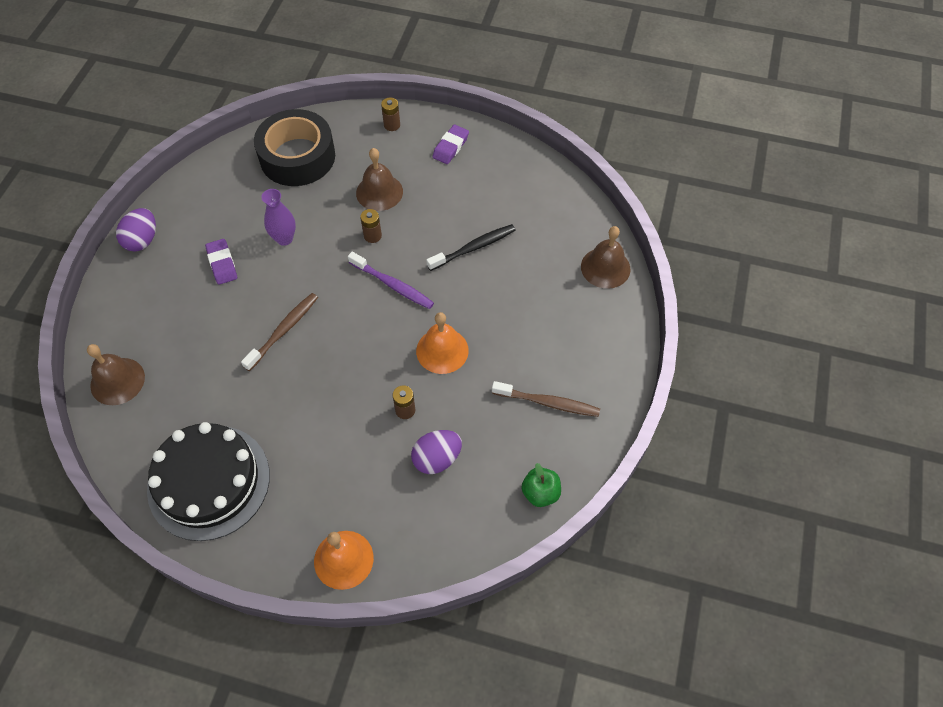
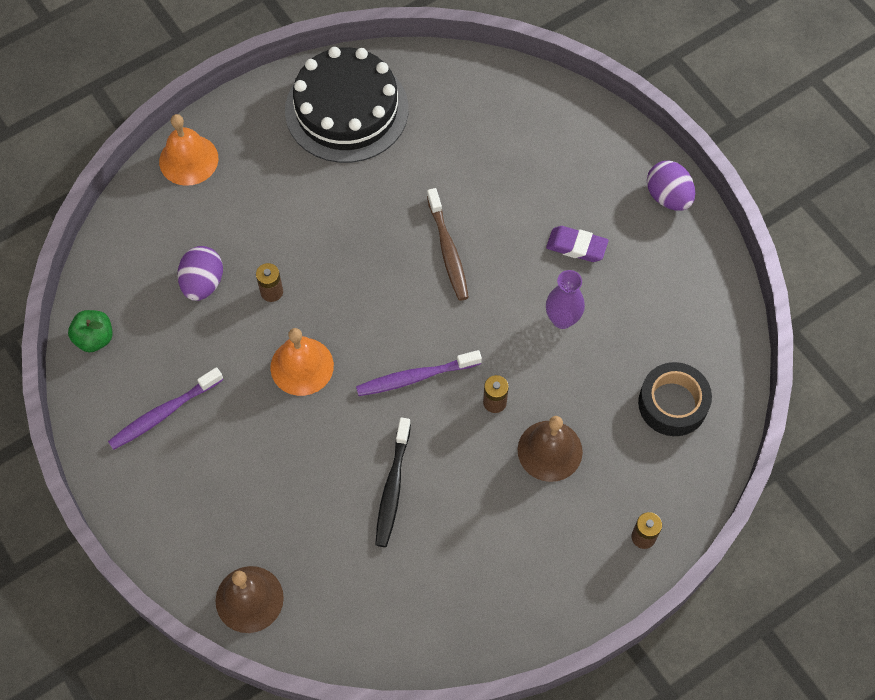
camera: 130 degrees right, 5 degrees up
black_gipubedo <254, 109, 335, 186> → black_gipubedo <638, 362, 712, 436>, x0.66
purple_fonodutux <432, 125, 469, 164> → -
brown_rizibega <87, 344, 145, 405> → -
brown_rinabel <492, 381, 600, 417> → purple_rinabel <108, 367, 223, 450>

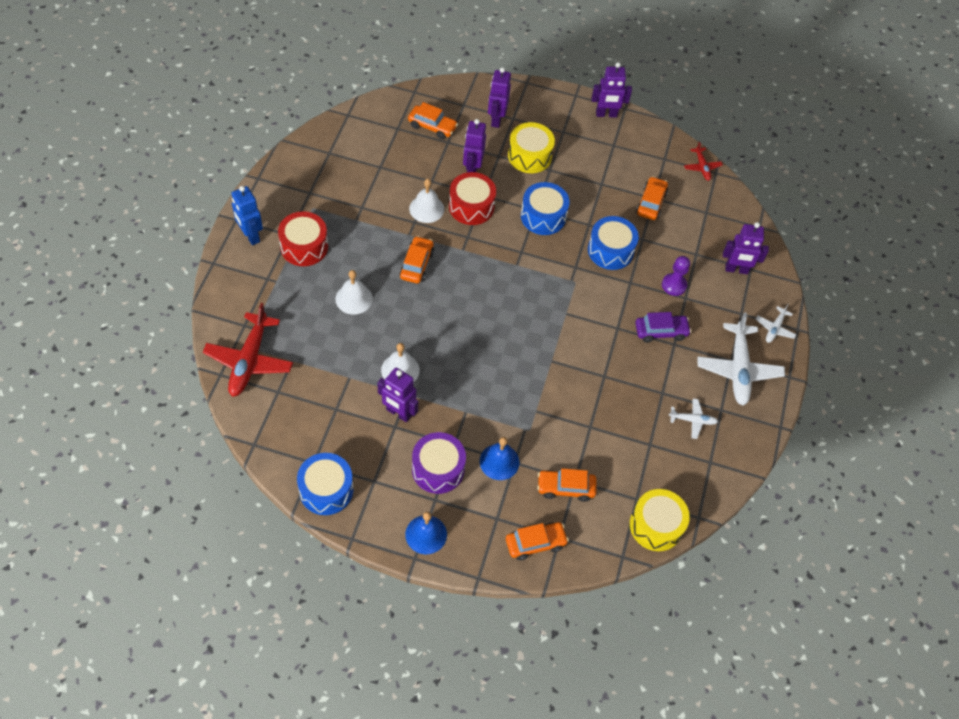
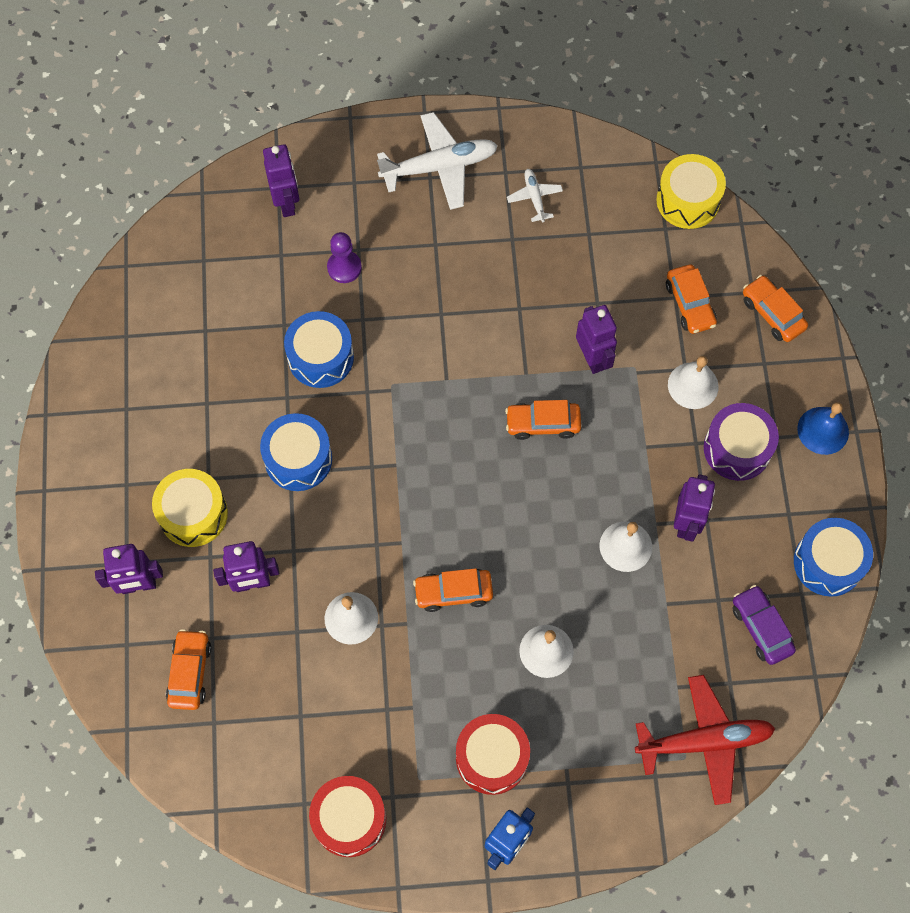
camera: 105 degrees left, 10 degrees up
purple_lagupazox <592, 62, 632, 118> → purple_lagupazox <576, 305, 617, 374>, move
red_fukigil <684, 142, 723, 181> → -
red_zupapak <449, 172, 496, 225> → red_zupapak <309, 776, 386, 857>, move
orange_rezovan <636, 176, 668, 220> → orange_rezovan <505, 400, 581, 440>, move
white_fukigil <756, 304, 796, 343> → -
purple_rezovan <635, 312, 691, 343> → purple_rezovan <732, 585, 796, 665>, move
blue_rizibega <480, 437, 519, 480> → white_rizibega <668, 356, 719, 409>

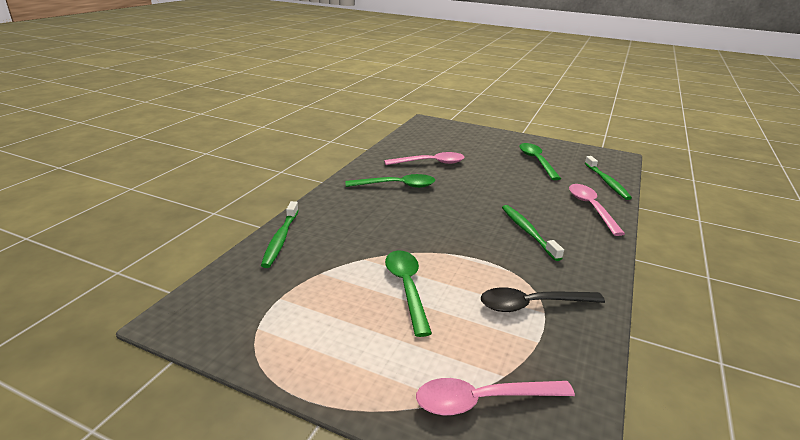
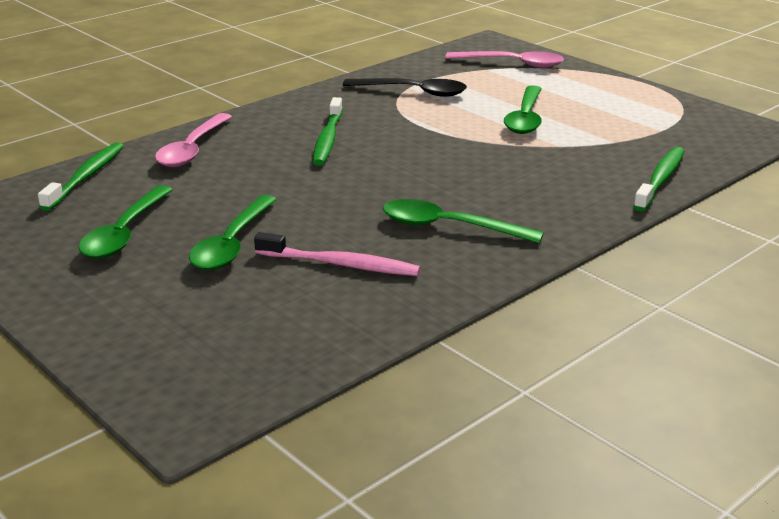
camera: 155 degrees left, 0 degrees up
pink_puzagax <384, 152, 465, 165> → pink_rinabel <254, 232, 421, 276>
- → green_puzagax <189, 195, 277, 270>

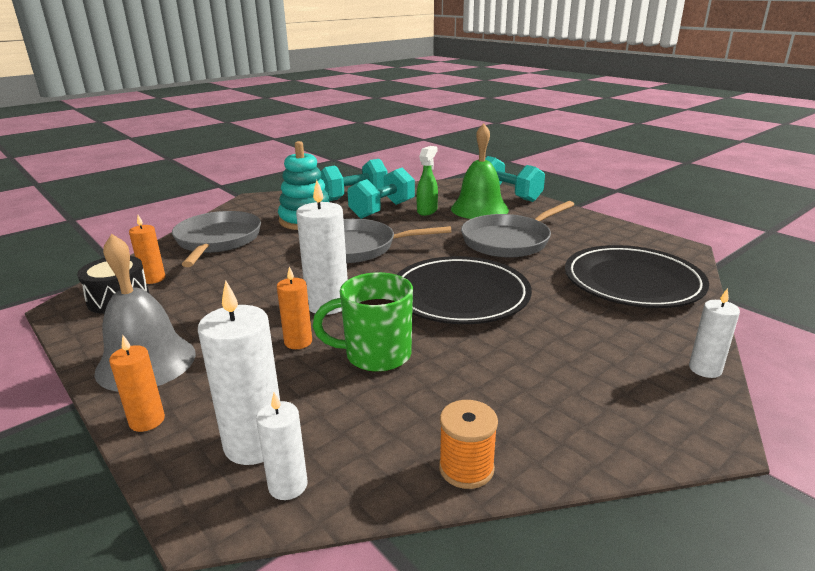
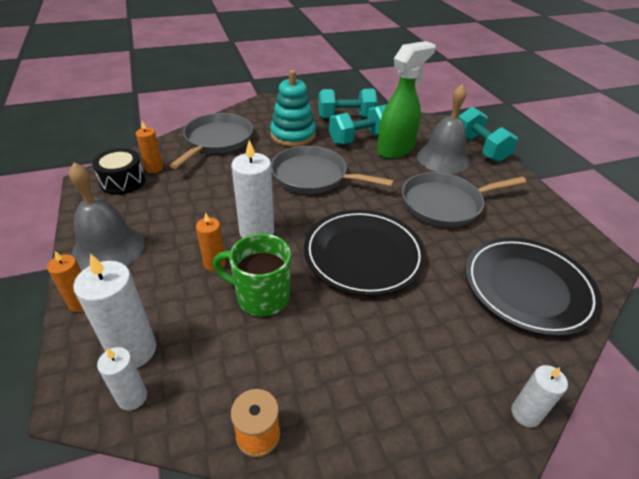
camera: 20 degrees right, 15 degrees up
green_rizibega <451, 123, 509, 219> → grey_rizibega <417, 84, 470, 174>
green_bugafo <416, 146, 438, 216> → green_bugafo <377, 41, 436, 159>, x1.80

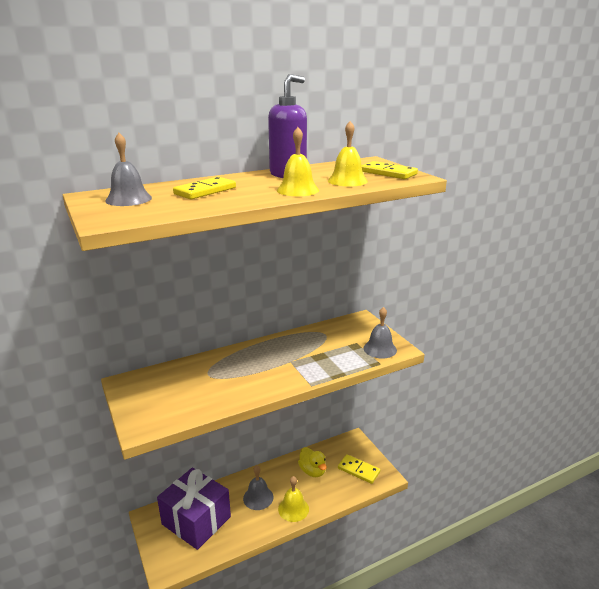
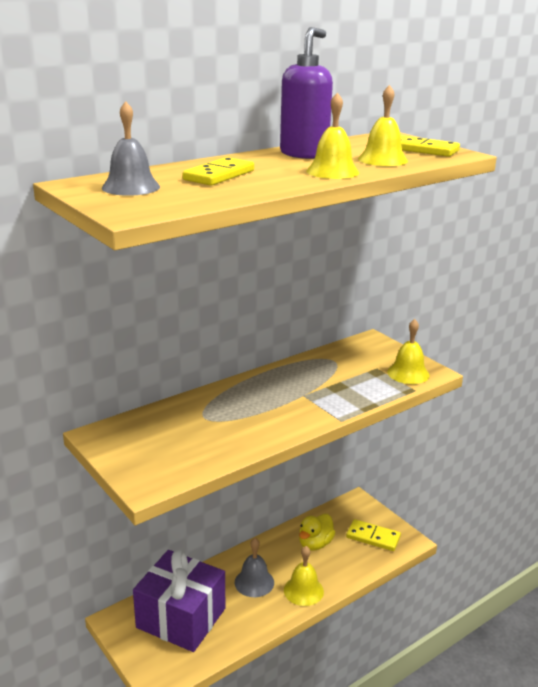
camera: 10 degrees left, 0 degrees up
grey_rizibega <363, 307, 397, 358> → yellow_rizibega <387, 319, 430, 384>
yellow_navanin <298, 447, 327, 477> → yellow_navanin <299, 514, 335, 550>, 75 degrees clockwise

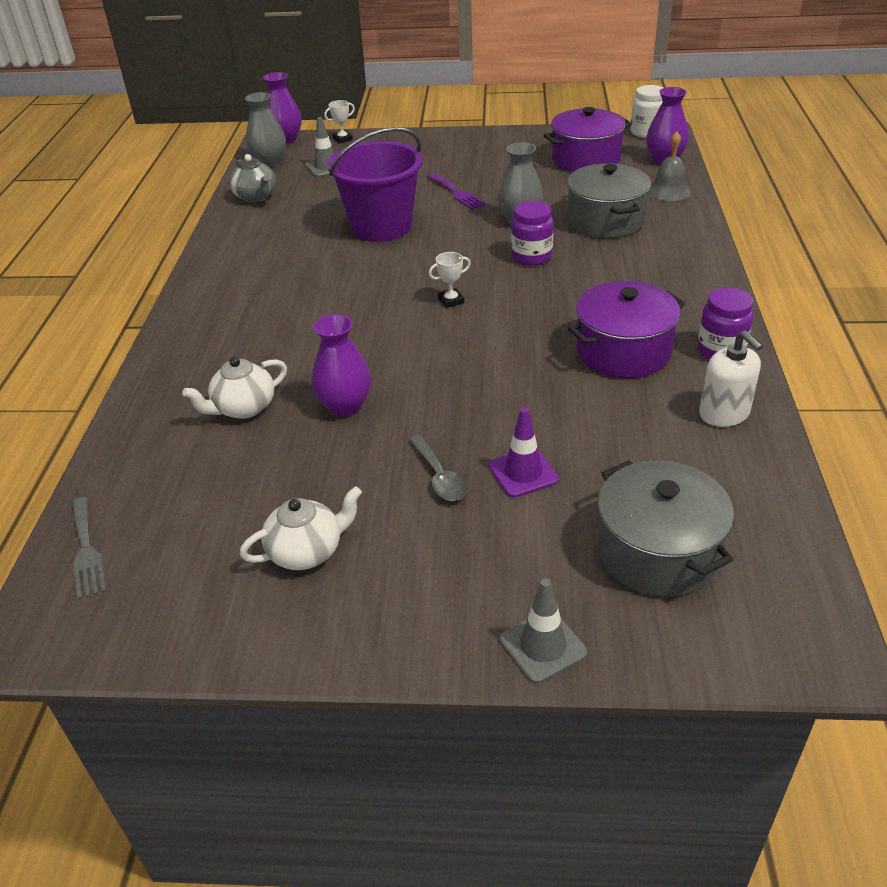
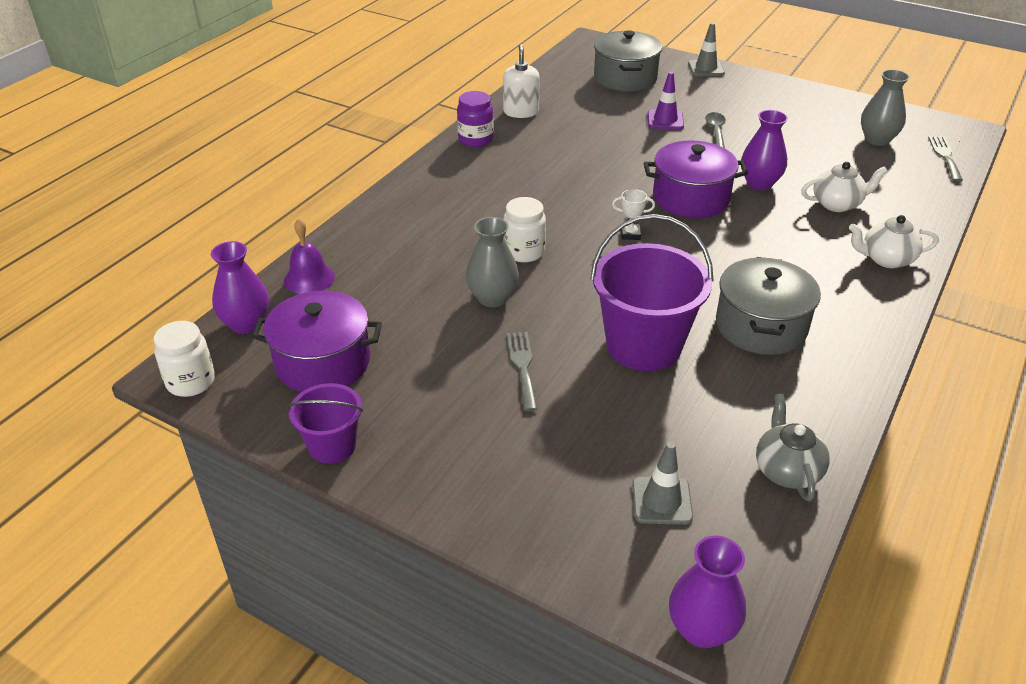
camera: 155 degrees left, 0 degrees up
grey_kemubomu <245, 92, 286, 167> → grey_kemubomu <861, 69, 910, 146>, move
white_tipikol <324, 100, 355, 143> → -
grey_rizibega <648, 131, 691, 201> → purple_rizibega <284, 219, 335, 294>
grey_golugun <567, 163, 651, 238> → grey_golugun <716, 257, 821, 355>, move
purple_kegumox <427, 173, 486, 209> → grey_kegumox <507, 332, 538, 411>
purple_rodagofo <511, 201, 554, 266> → white_rodagofo <503, 197, 546, 262>
purple_golugun <568, 281, 685, 378> → purple_golugun <644, 140, 748, 218>, move
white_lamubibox <240, 486, 362, 570> → white_lamubibox <849, 215, 939, 268>, move
- → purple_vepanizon <287, 383, 363, 464>

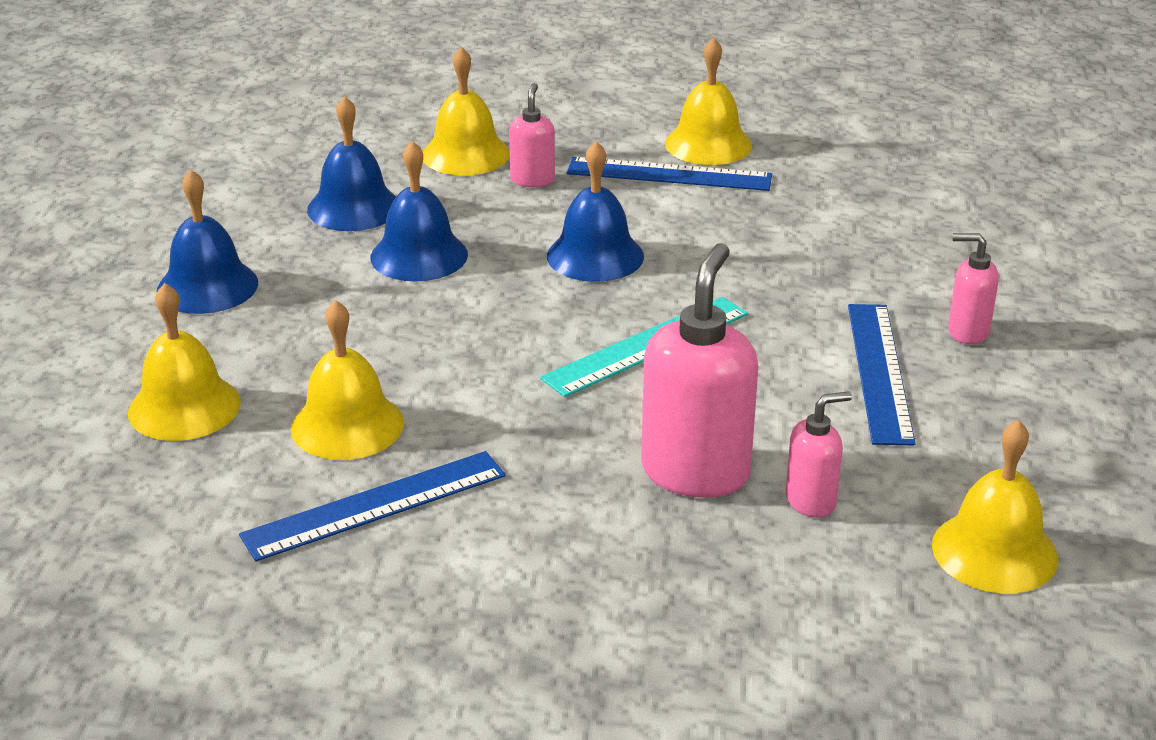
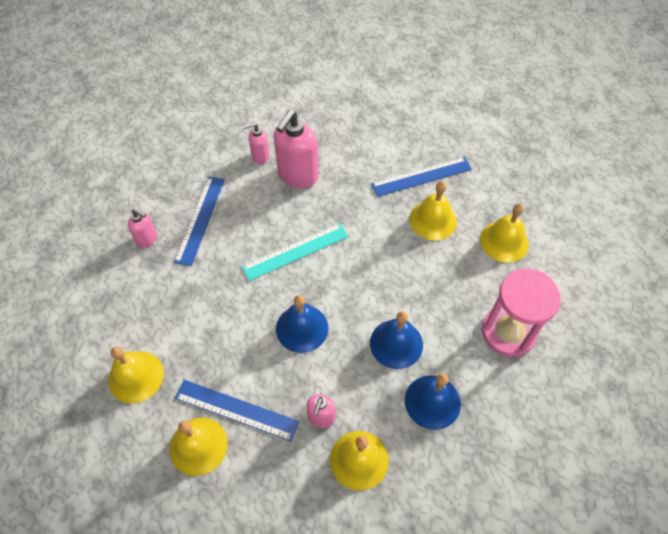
camera: 170 degrees left, 25 degrees up
blue_rizibega <157, 170, 258, 314> → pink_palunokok <482, 268, 561, 357>
yellow_rizibega <932, 420, 1058, 593> → yellow_rizibega <108, 346, 164, 404>, move

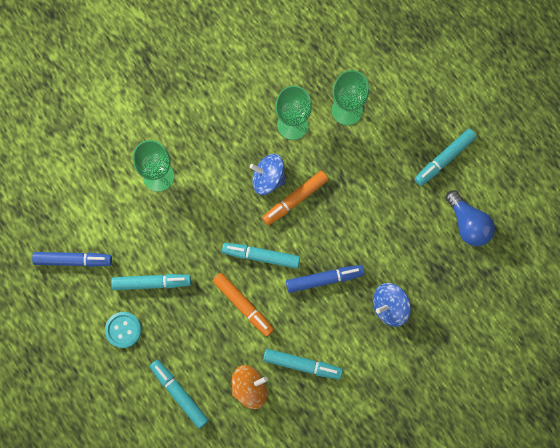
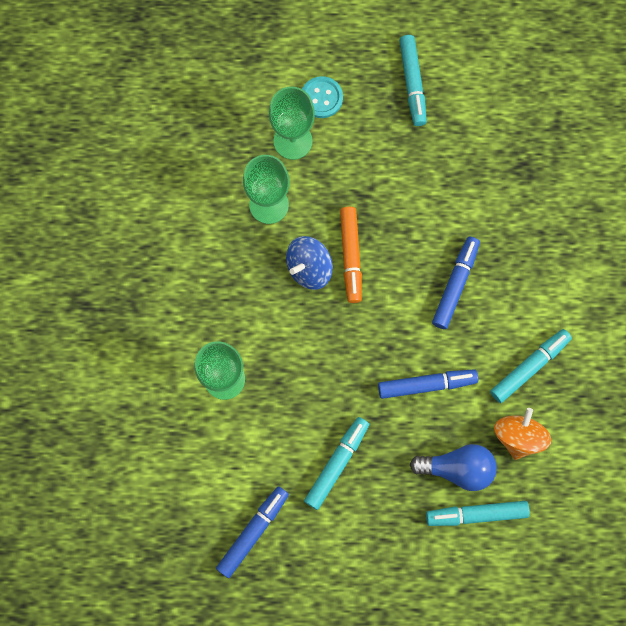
camera: 55 degrees left, 0 degrees up
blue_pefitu <446, 190, 495, 246> → blue_pefitu <410, 444, 497, 491>, move
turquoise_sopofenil <222, 243, 300, 269> → -
orange_sopofenil <213, 273, 274, 337> → blue_sopofenil <378, 369, 478, 399>
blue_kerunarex <373, 283, 411, 327> → -
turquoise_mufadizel <105, 312, 141, 348> → turquoise_mufadizel <302, 76, 343, 118>, move

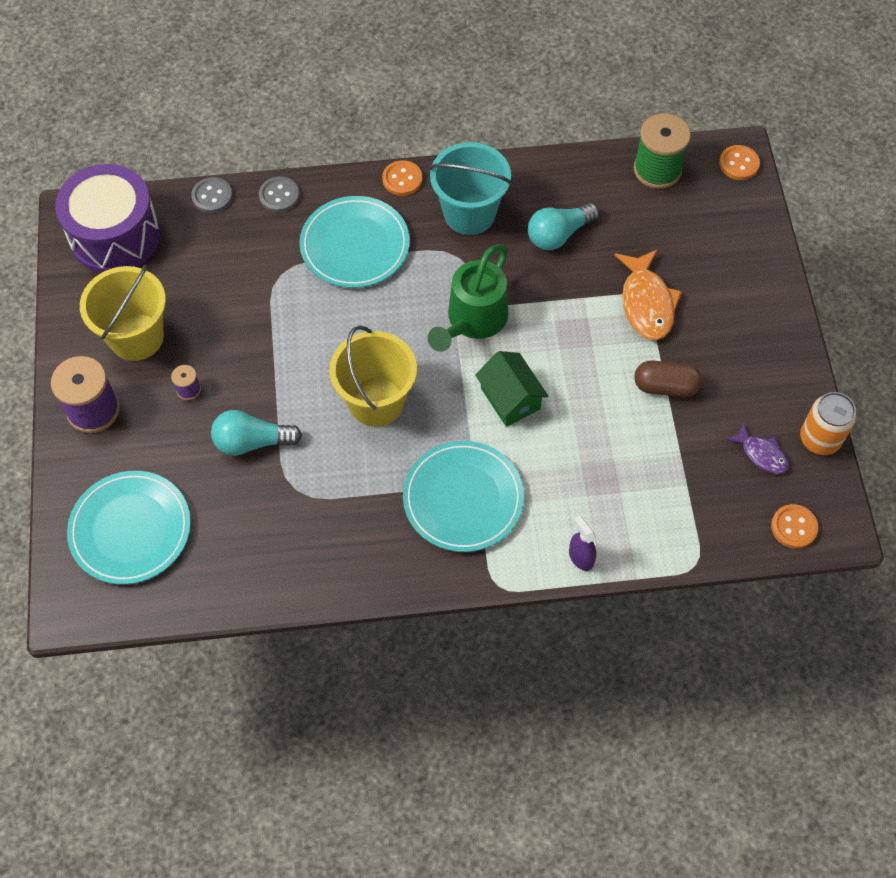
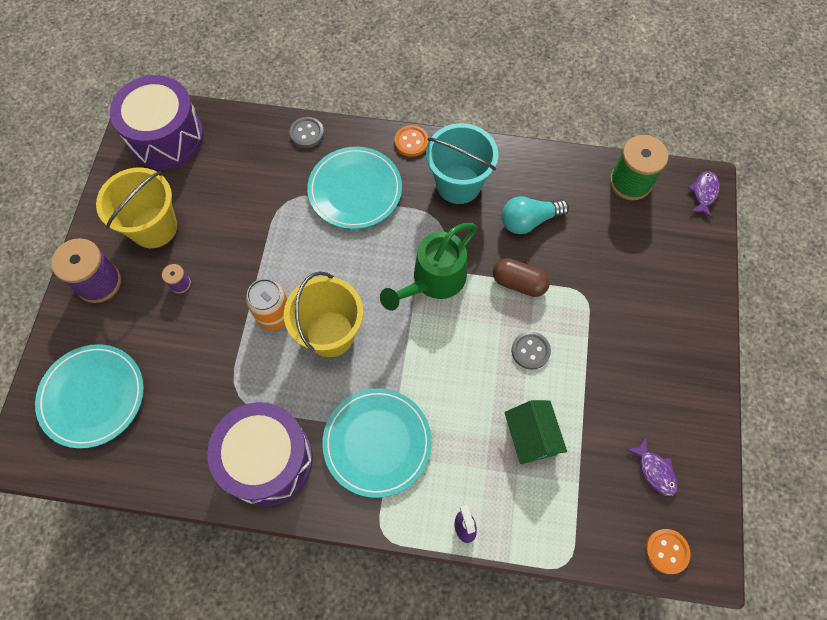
camera: 15 degrees right, 5 degrees up
orange_mufadizel <719, 145, 760, 180> → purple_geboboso <688, 171, 720, 218>
grey_mufadizel <191, 177, 233, 213> → grey_mufadizel <512, 331, 551, 370>, move
orange_geboboso <614, 249, 682, 340> → -
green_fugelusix <475, 351, 548, 427> → green_fugelusix <504, 400, 567, 464>, move
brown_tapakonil <634, 360, 702, 397> → brown_tapakonil <493, 258, 550, 297>, move
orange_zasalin <800, 392, 856, 455> → orange_zasalin <246, 279, 287, 331>, move
turquoise_pefitu <211, 410, 302, 456> → -
- → purple_zupapak <207, 402, 313, 506>

